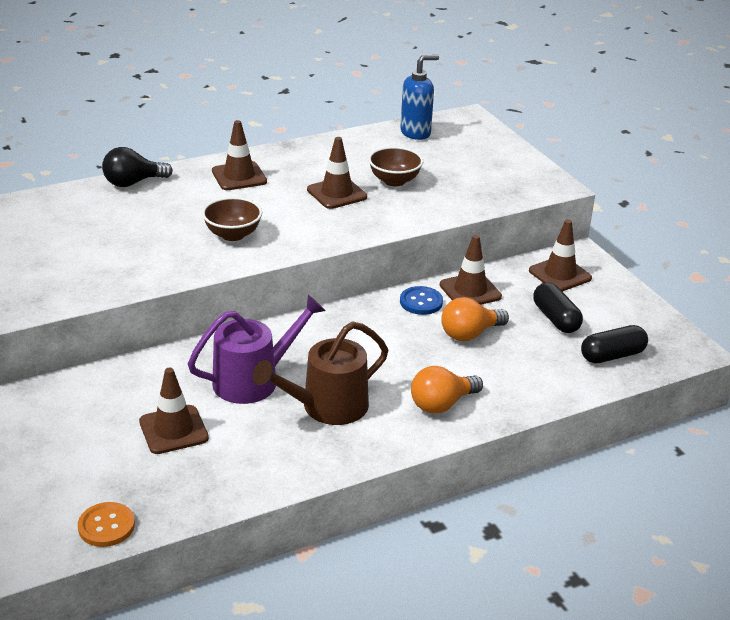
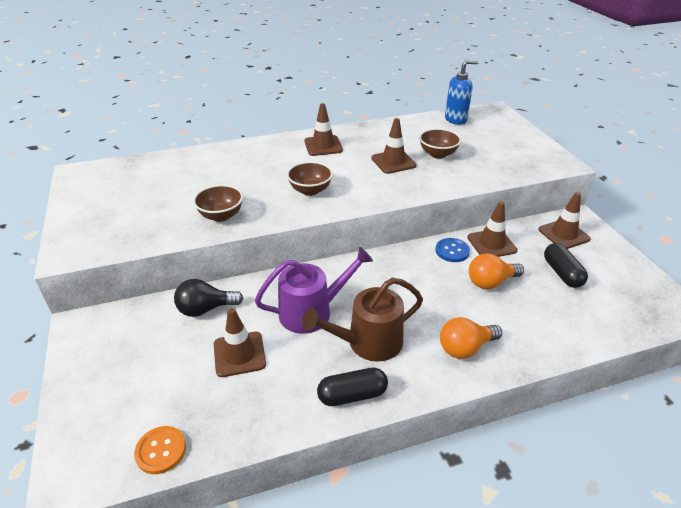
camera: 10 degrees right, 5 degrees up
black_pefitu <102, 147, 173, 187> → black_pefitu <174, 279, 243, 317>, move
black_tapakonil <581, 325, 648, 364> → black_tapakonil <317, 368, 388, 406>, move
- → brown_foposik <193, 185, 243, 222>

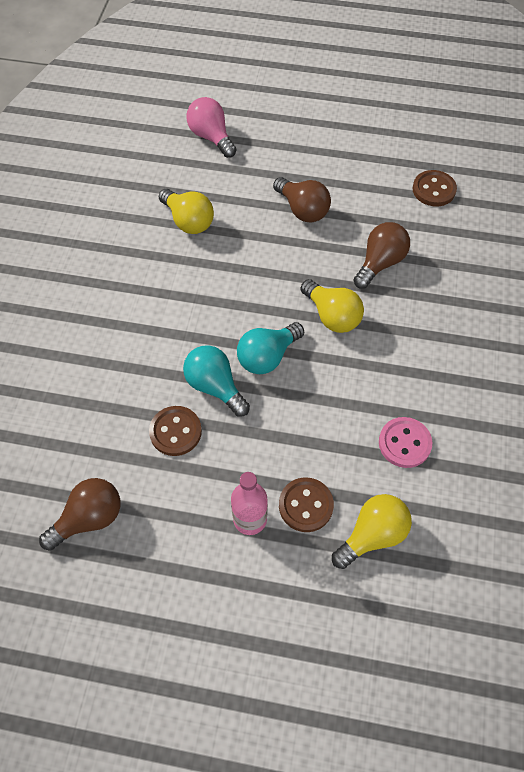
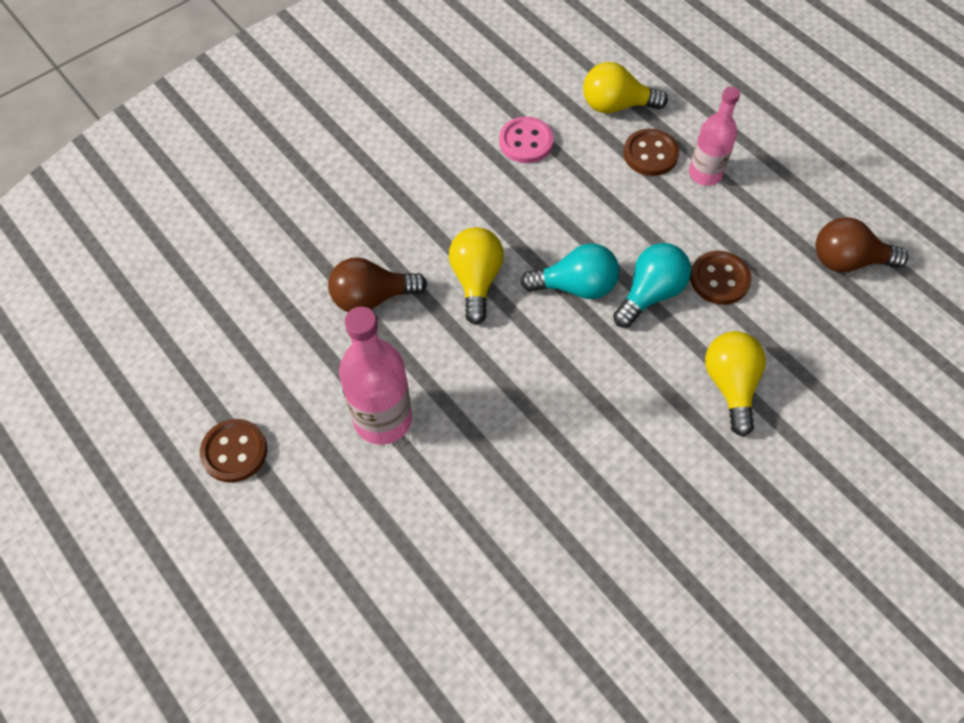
camera: 140 degrees left, 0 degrees up
pink_pefitu <187, 97, 236, 158> → -
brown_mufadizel <413, 170, 457, 206> → brown_mufadizel <200, 419, 267, 483>, move
brown_pefitu <273, 177, 331, 222> → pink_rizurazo <339, 307, 412, 445>
yellow_pefitu <159, 189, 214, 234> → yellow_pefitu <705, 331, 766, 437>, move
turquoise_pefitu <183, 345, 250, 417> → turquoise_pefitu <613, 243, 691, 328>, 135 degrees counterclockwise

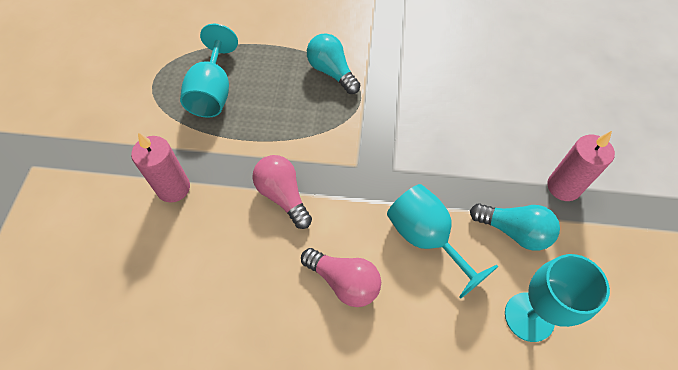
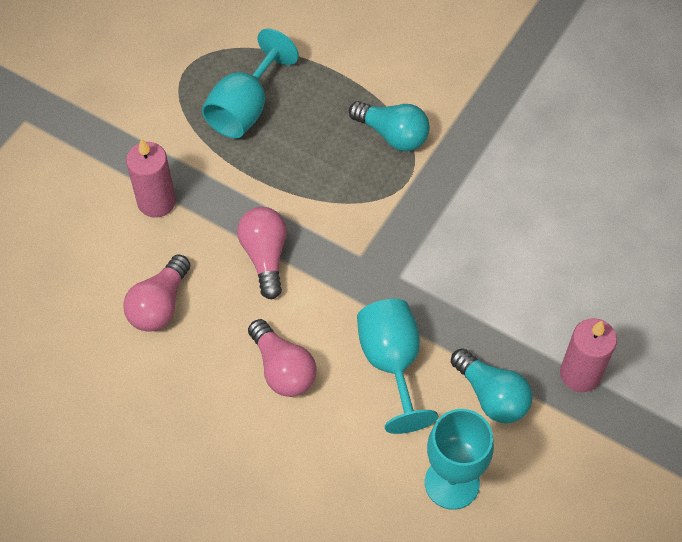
camera: 25 degrees right, 0 degrees up
turquoise_pefitu <307, 33, 360, 94> → turquoise_pefitu <349, 101, 430, 151>, 135 degrees clockwise
- → pink_pefitu <123, 254, 190, 332>

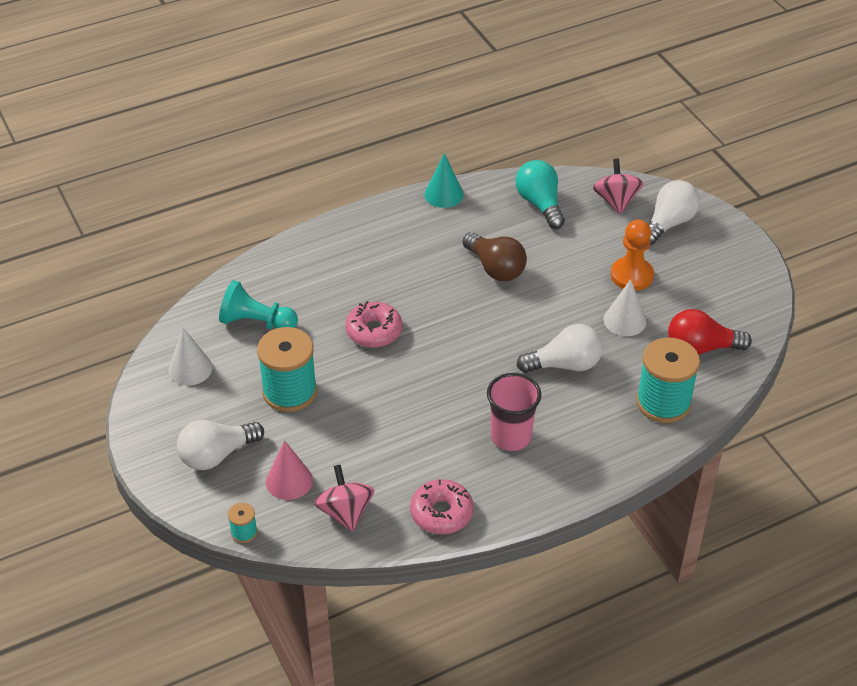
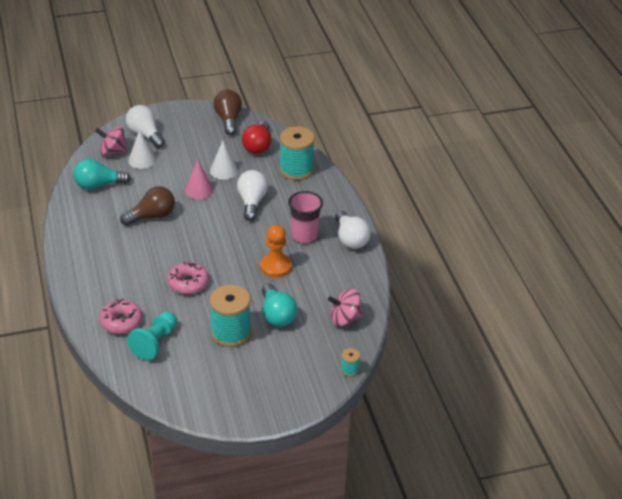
camera: 80 degrees left, 5 degrees down
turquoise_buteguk <424, 153, 464, 208> → -
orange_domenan <611, 220, 654, 291> → orange_domenan <260, 225, 292, 278>, move
white_buteguk <168, 328, 213, 385> → white_buteguk <128, 129, 156, 169>, move
white_pefitu <177, 420, 264, 470> → white_pefitu <335, 211, 371, 249>, move
pink_buteguk <266, 441, 313, 500> → pink_buteguk <185, 159, 214, 199>, move
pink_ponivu <410, 479, 474, 534> → pink_ponivu <99, 299, 142, 334>, move
- → brown_pefitu <214, 90, 242, 135>
- → turquoise_pefitu <262, 283, 297, 327>

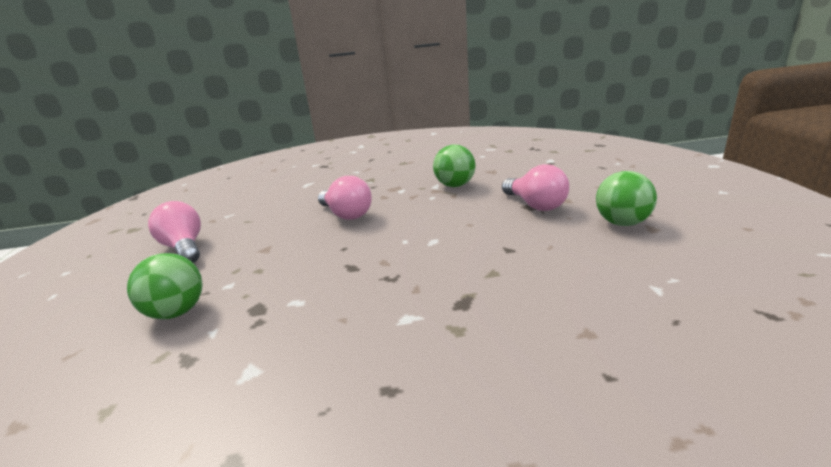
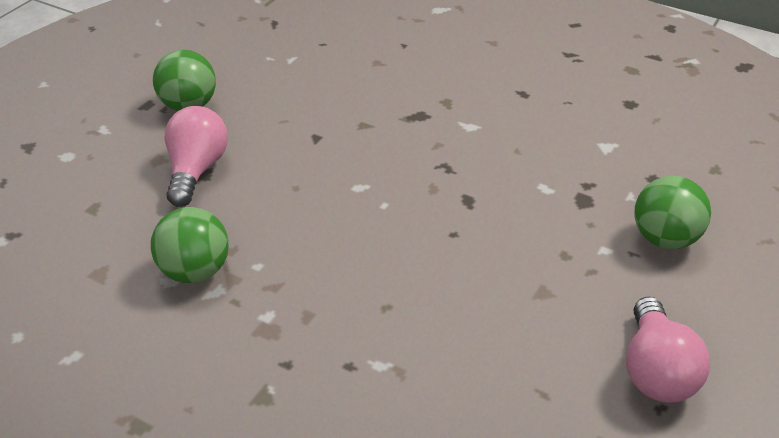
camera: 145 degrees left, 15 degrees up
pink_pefitu <318, 176, 372, 220> → -

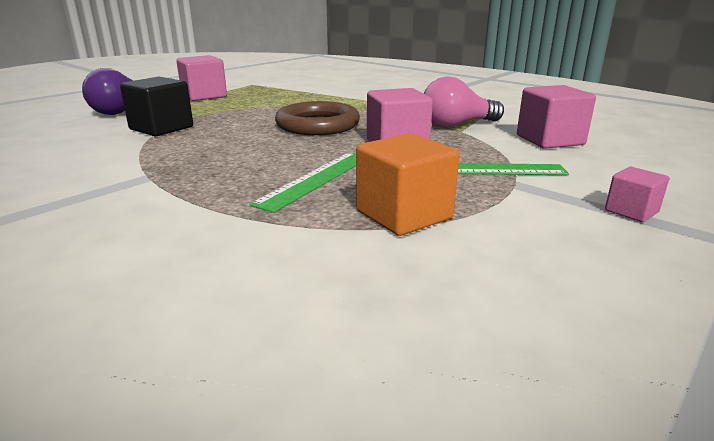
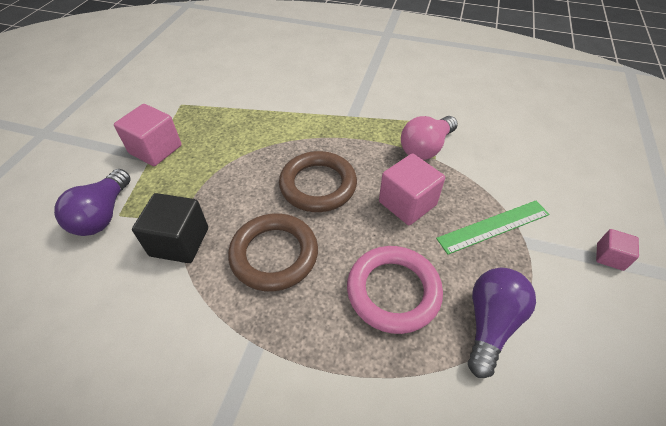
camera: 25 degrees left, 25 degrees up
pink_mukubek <517, 85, 596, 149> → -
orange_mukubek <356, 133, 460, 236> → purple_pefitu <468, 268, 536, 378>
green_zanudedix <249, 152, 356, 213> → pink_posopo <347, 246, 443, 334>
- → brown_posopo <228, 213, 318, 291>

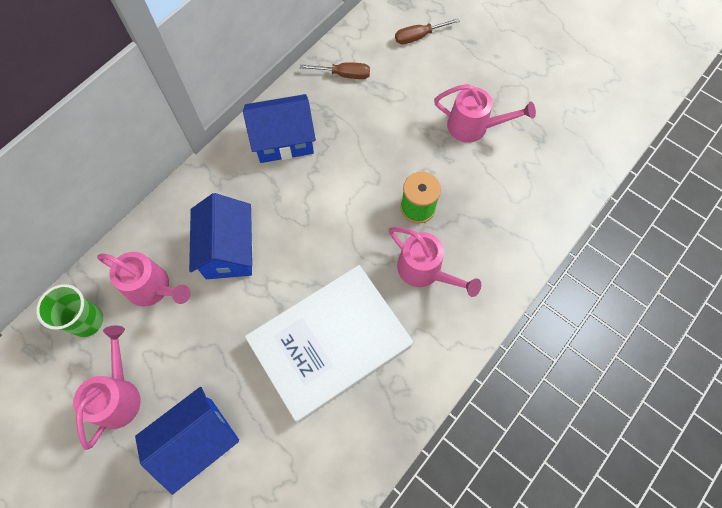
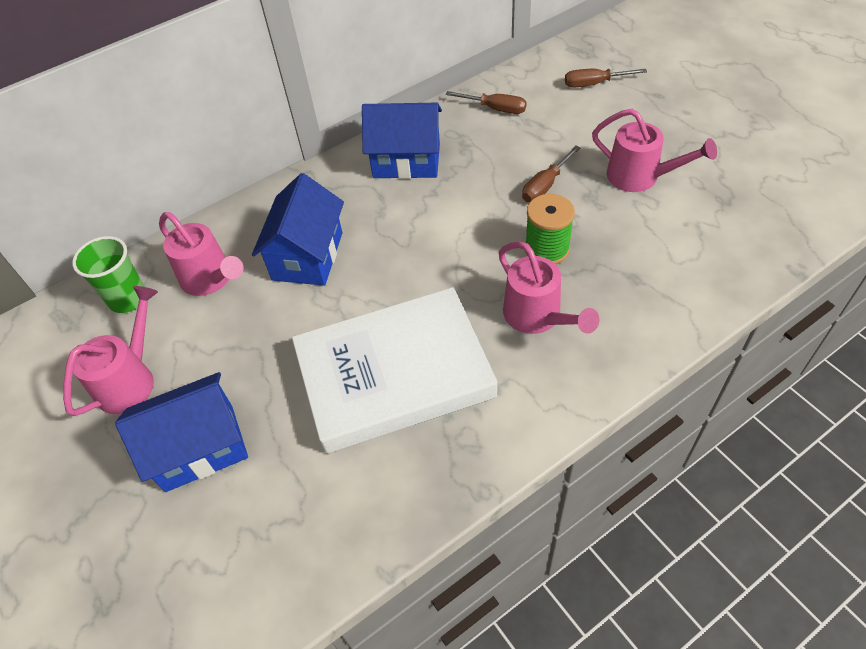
camera: 20 degrees right, 15 degrees down
- → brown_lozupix <522, 146, 581, 202>

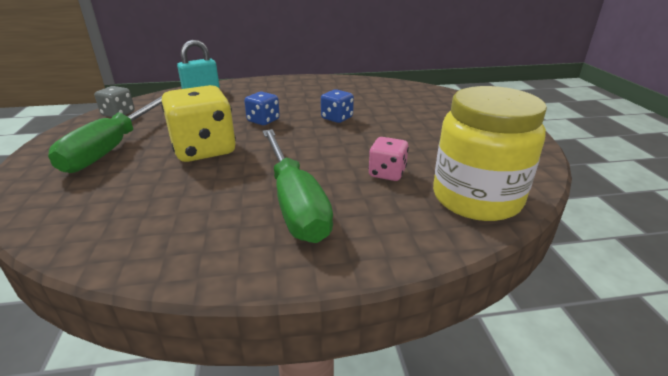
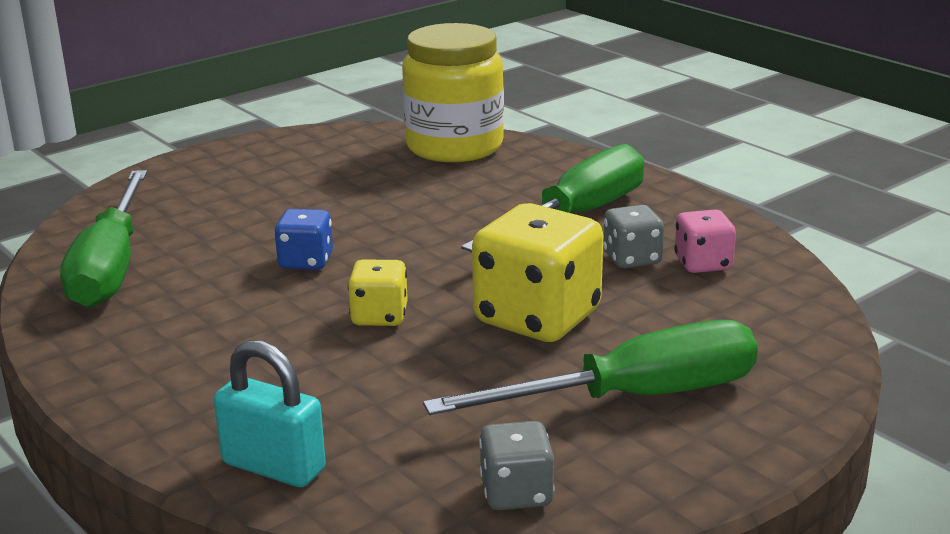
camera: 120 degrees left, 5 degrees down
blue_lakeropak <244, 92, 280, 125> → yellow_lakeropak <348, 259, 408, 326>
pink_lakeropak <368, 137, 409, 181> → pink_lakeropak <674, 209, 736, 273>, move
- → green_lozupix <60, 170, 147, 308>
- → grey_lakeropak <603, 205, 664, 268>

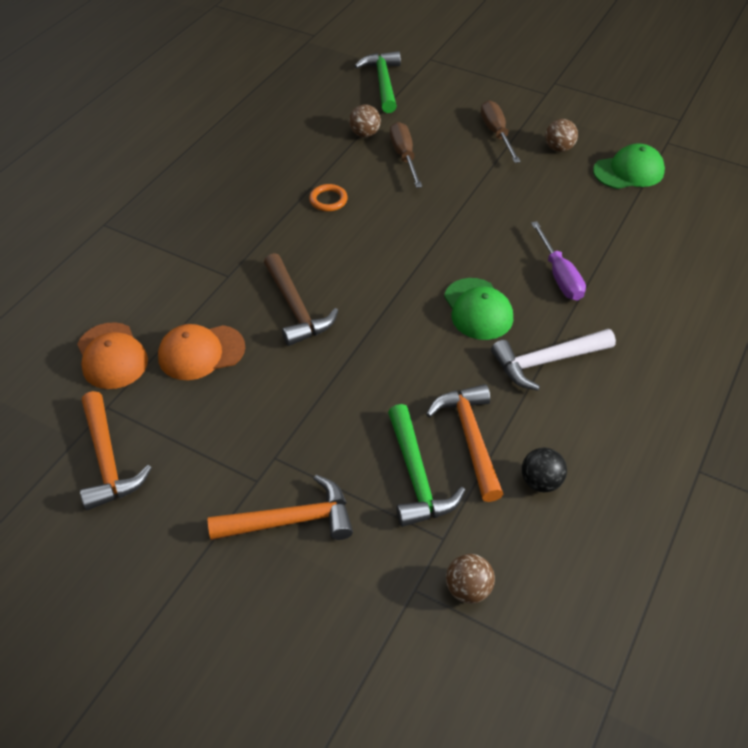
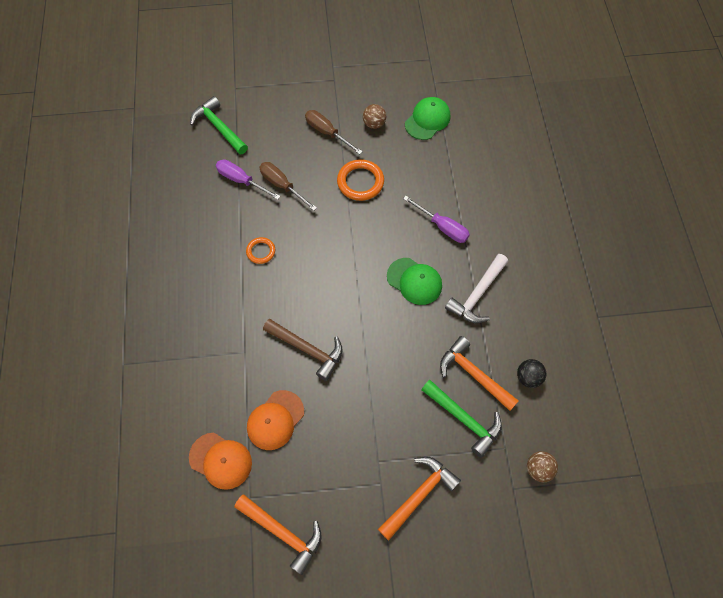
camera: 35 degrees left, 15 degrees up
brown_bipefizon <349, 104, 381, 137> → purple_lozupix <216, 159, 281, 200>
- → orange_posopo <337, 159, 384, 201>

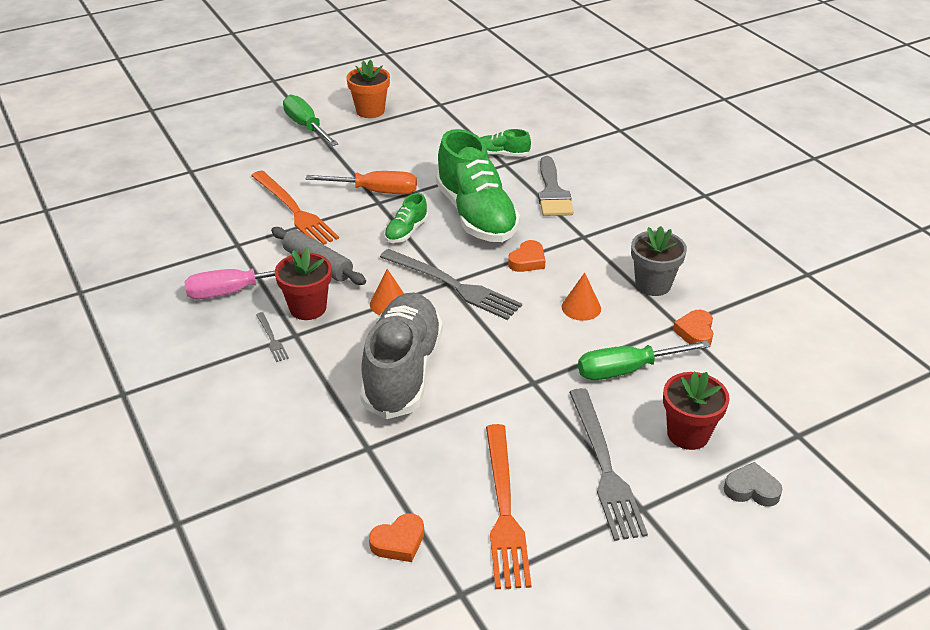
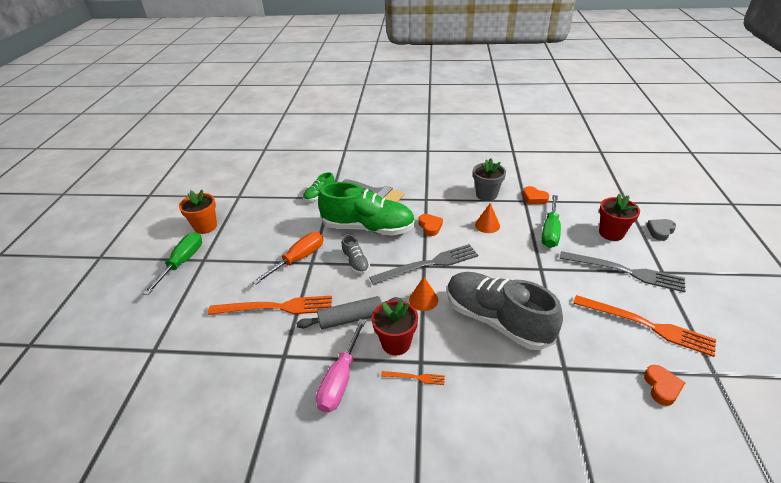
camera: 55 degrees left, 0 degrees up
green_lozupix <283, 95, 338, 146> → green_lozupix <143, 232, 202, 295>, 105 degrees clockwise
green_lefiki <384, 193, 428, 243> → grey_lefiki <341, 234, 370, 274>
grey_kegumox <256, 312, 289, 362> → orange_kegumox <381, 371, 445, 385>

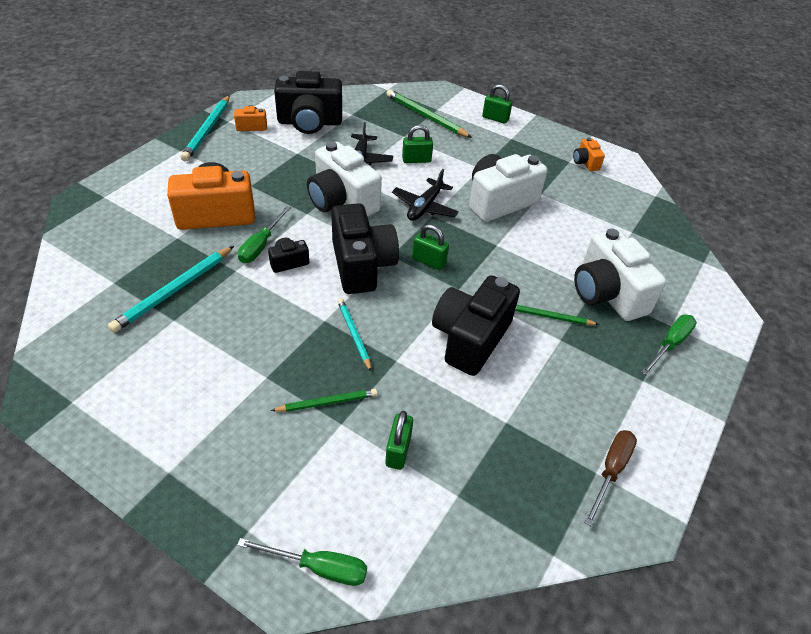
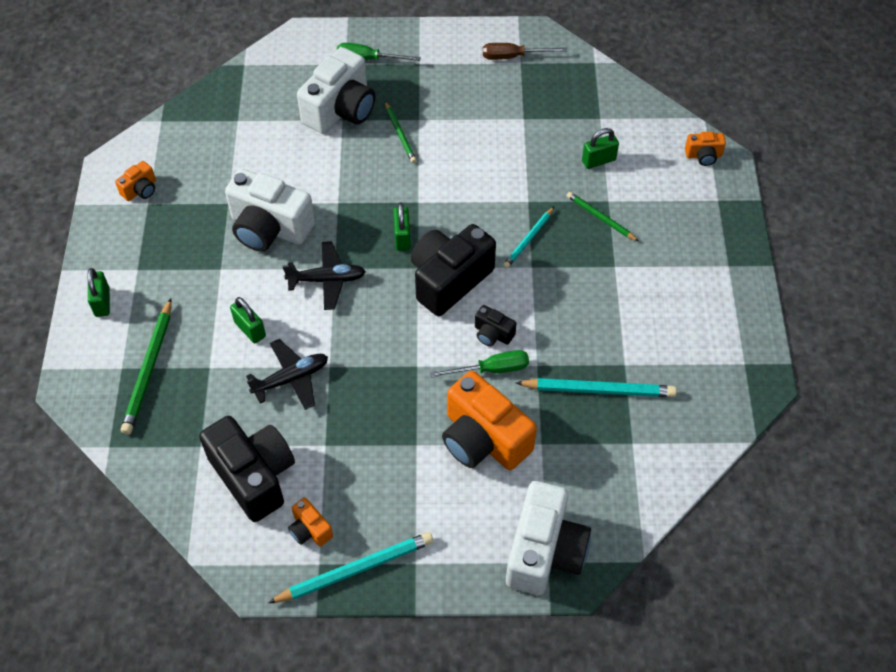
camera: 120 degrees left, 10 degrees up
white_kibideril <307, 141, 382, 217> → white_kibideril <506, 481, 591, 595>, move
black_kibideril <432, 275, 520, 376> → -
green_lozupix <237, 538, 367, 586> → orange_kibideril <685, 131, 726, 166>

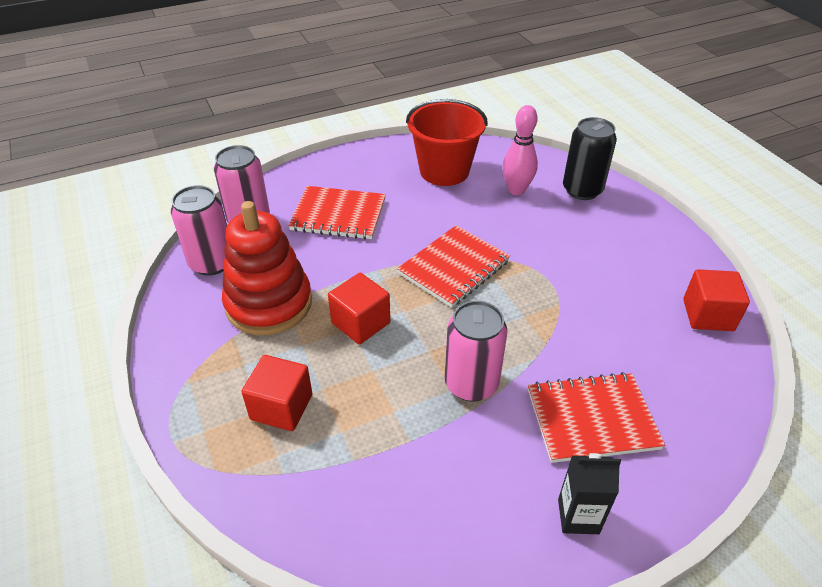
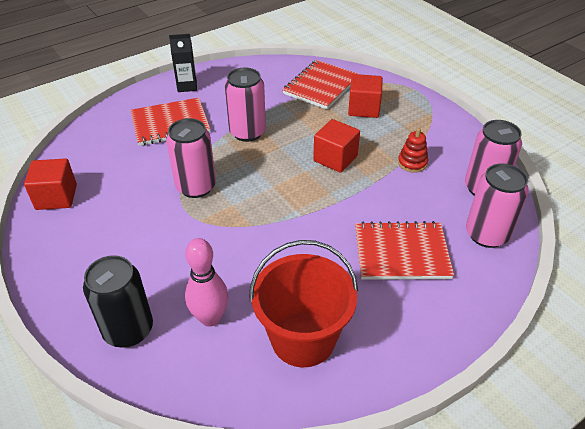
camera: 170 degrees right, 0 degrees up
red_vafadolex <222, 201, 312, 335> → red_vafadolex <398, 128, 428, 173>, x0.43
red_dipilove <397, 225, 510, 308> → red_dipilove <282, 60, 358, 109>, move
- → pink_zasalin <166, 118, 216, 198>

